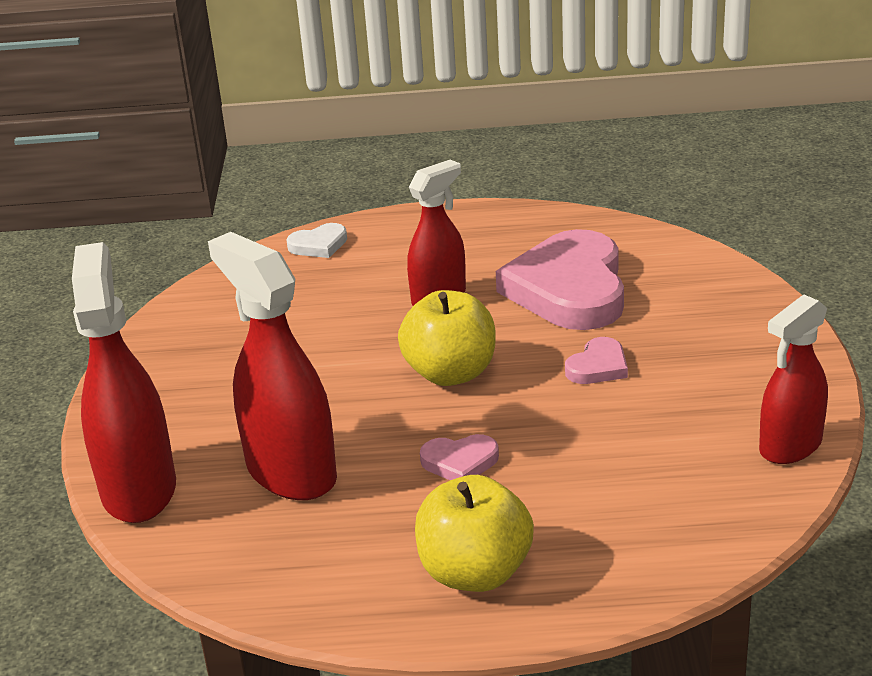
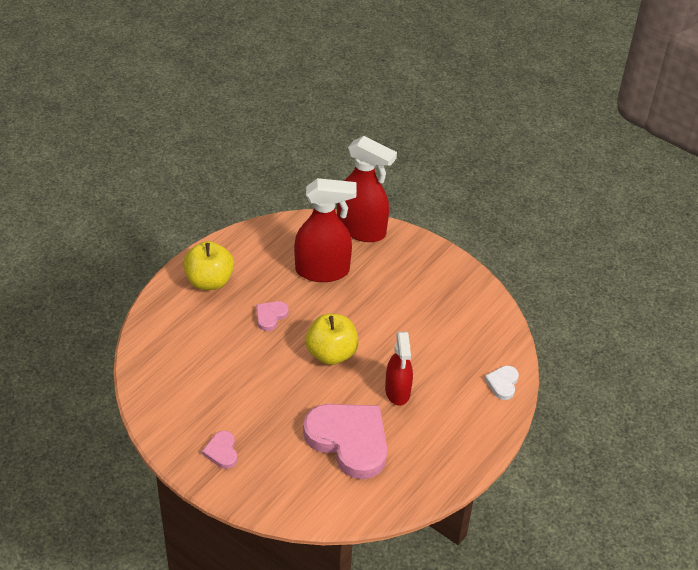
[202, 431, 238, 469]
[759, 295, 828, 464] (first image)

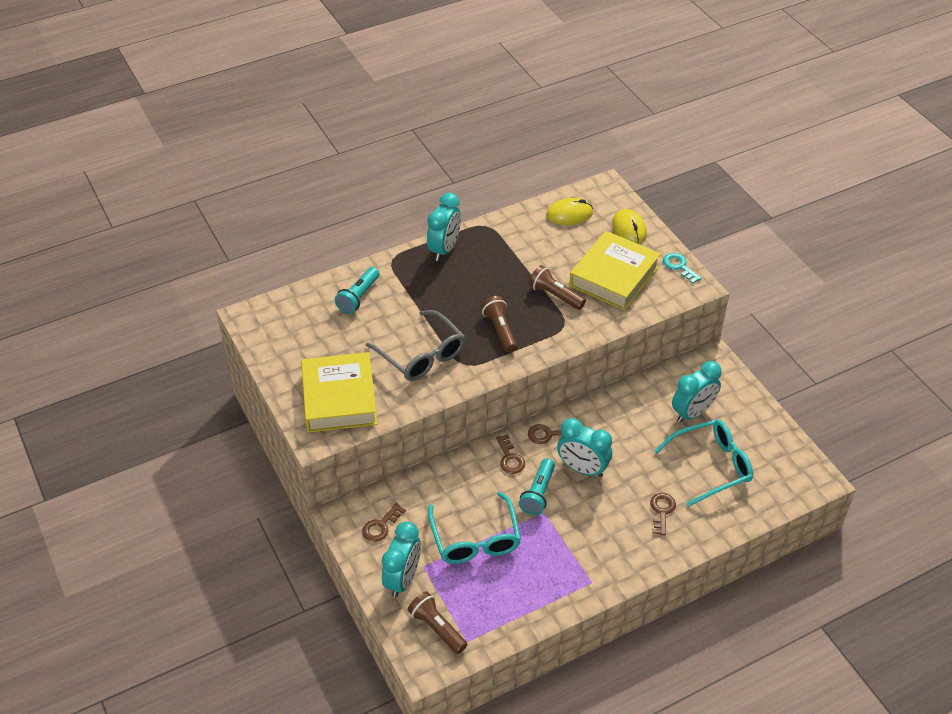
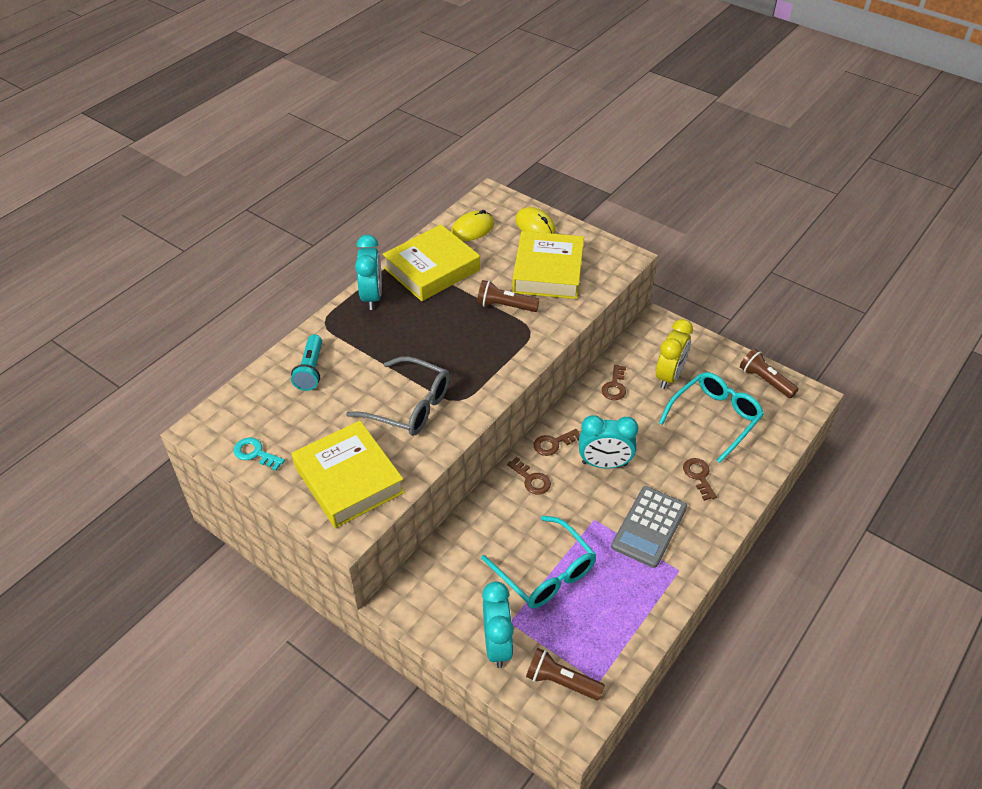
[234, 437, 285, 471]
[383, 224, 480, 301]
[602, 364, 626, 400]
[611, 486, 687, 568]
[656, 319, 693, 389]
[740, 349, 798, 398]
[519, 458, 555, 515] (first image)

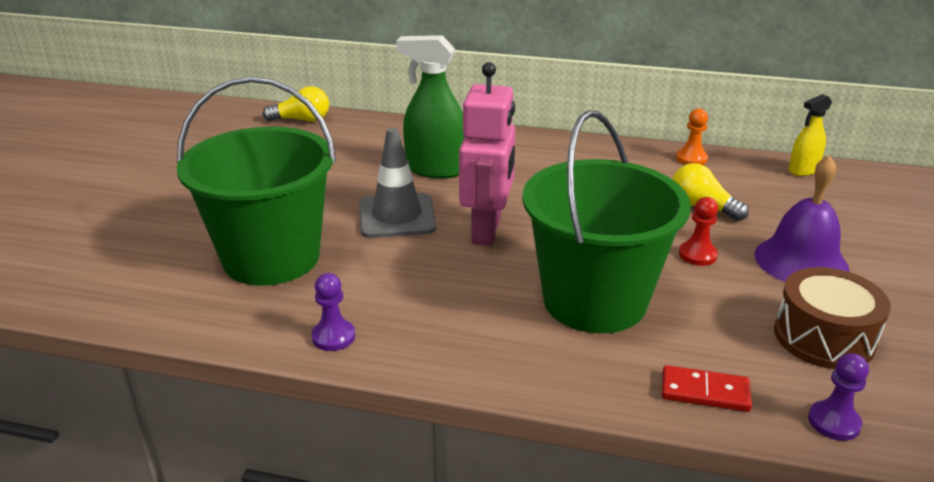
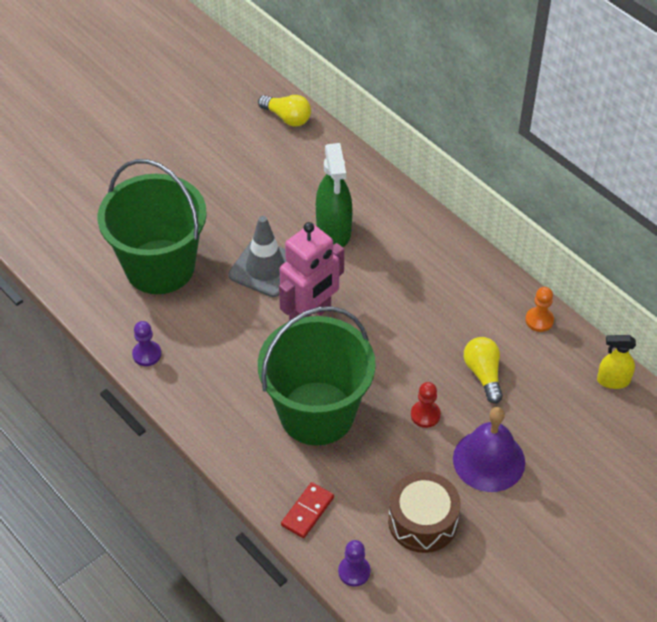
[281, 482, 334, 538]
[316, 143, 353, 247]

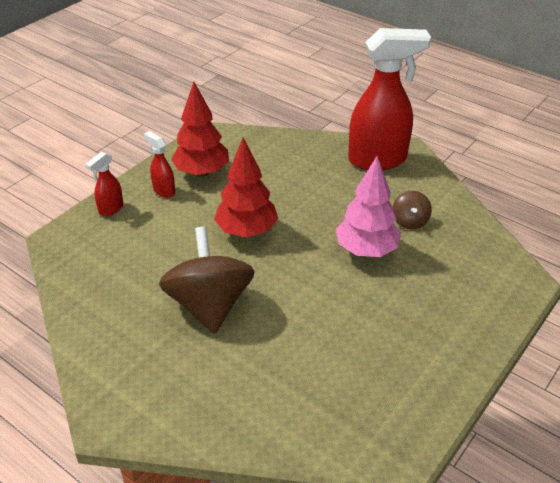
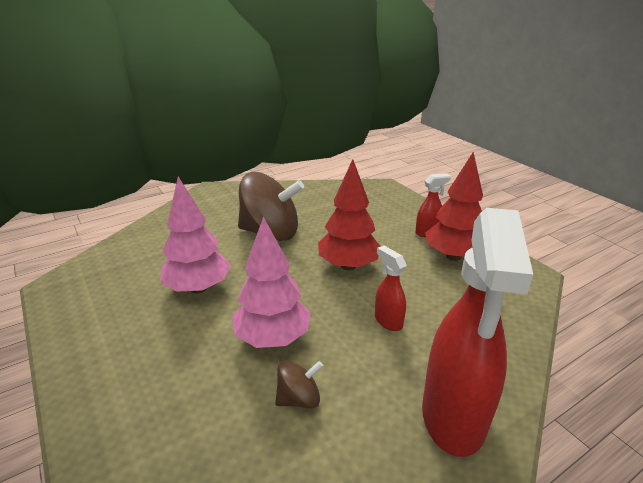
[160, 177, 231, 293]
[275, 360, 323, 409]
[375, 246, 407, 331]

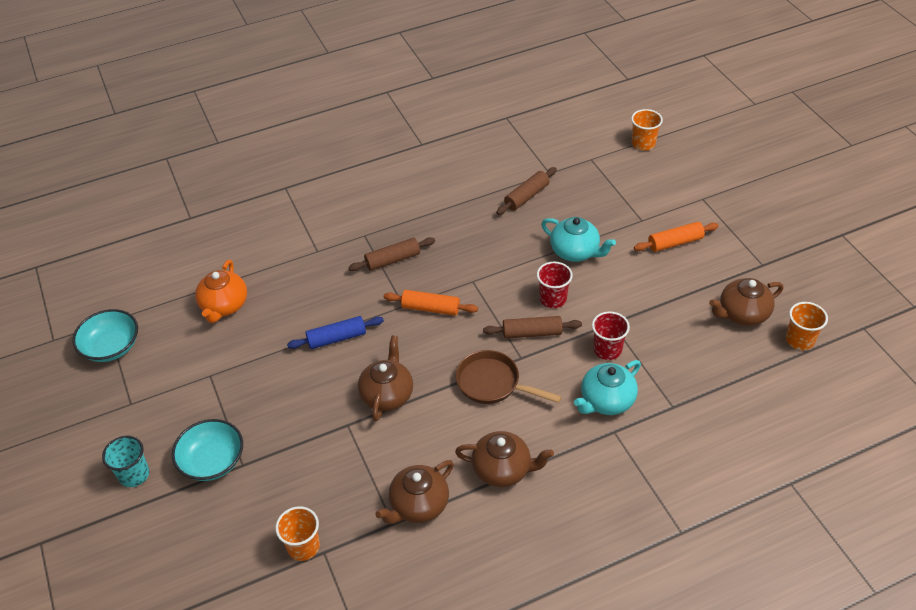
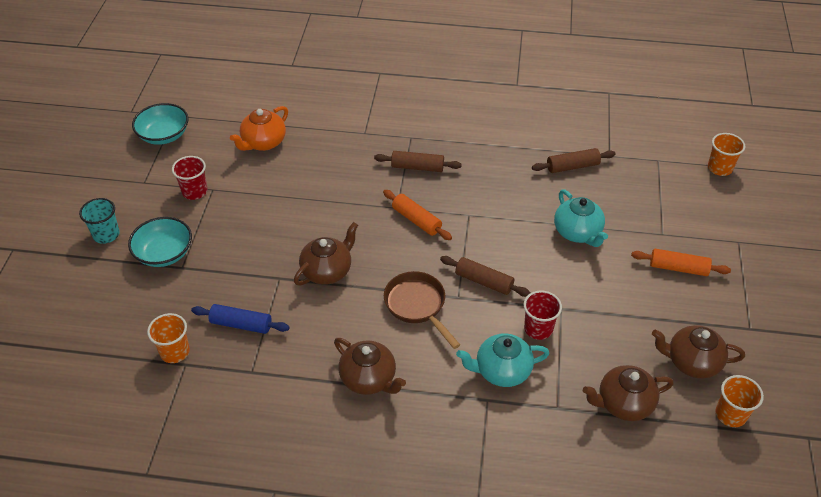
[172, 156, 207, 200]
[191, 304, 290, 334]
[583, 365, 674, 421]

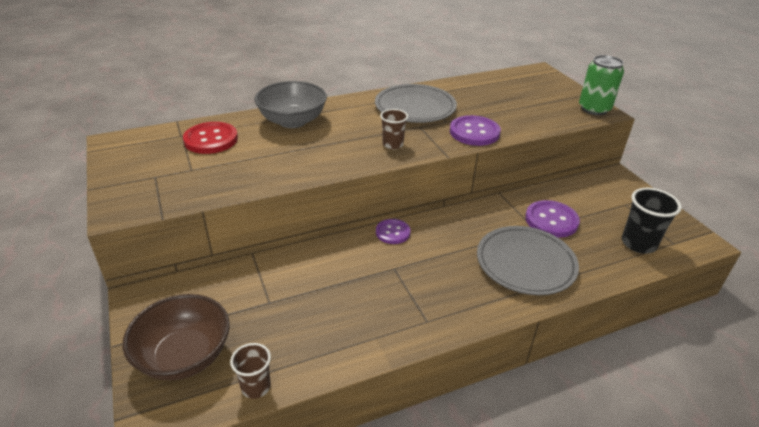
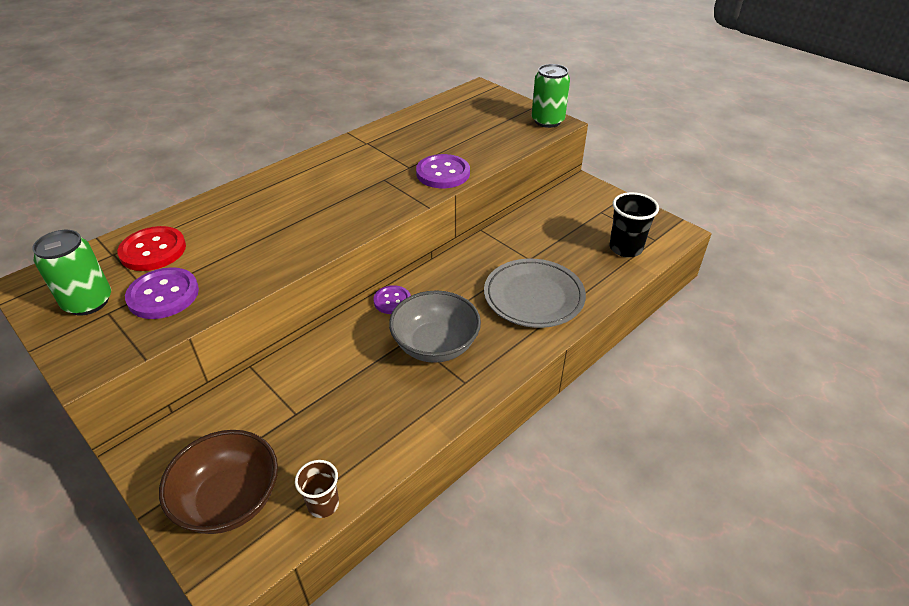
[32, 230, 111, 315]
[125, 267, 199, 319]
[389, 291, 481, 363]
[375, 84, 457, 123] (first image)
[380, 109, 408, 149] (first image)

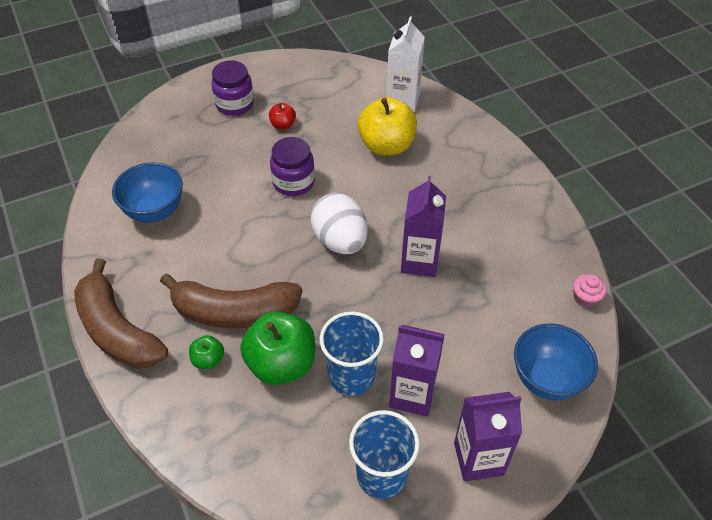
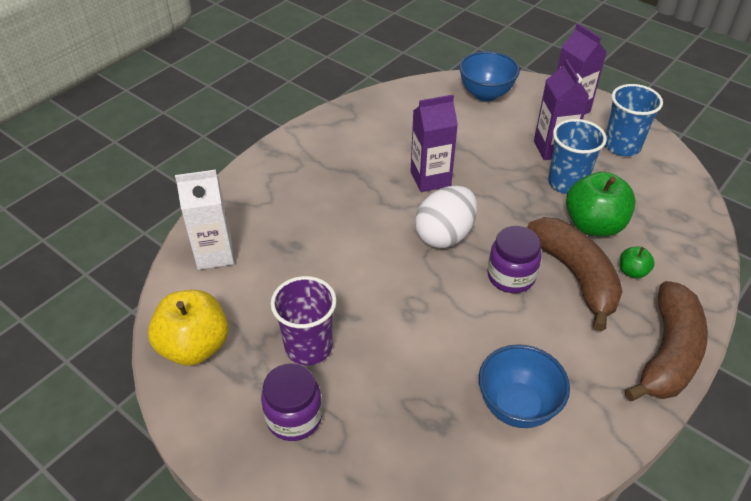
[148, 290, 229, 366]
[271, 276, 336, 365]
[487, 226, 542, 293]
[573, 274, 607, 307] (first image)

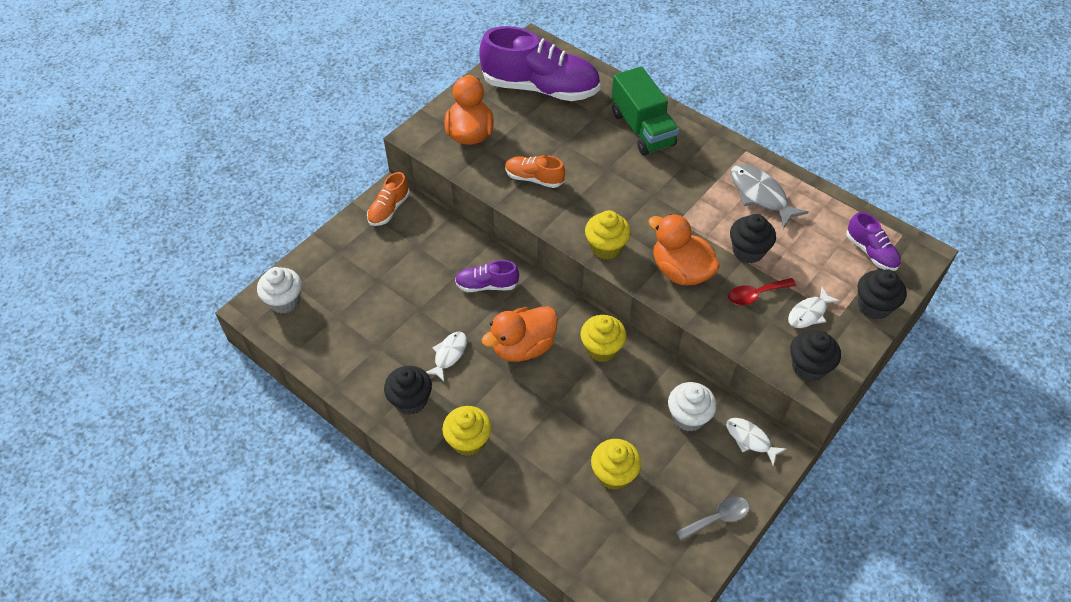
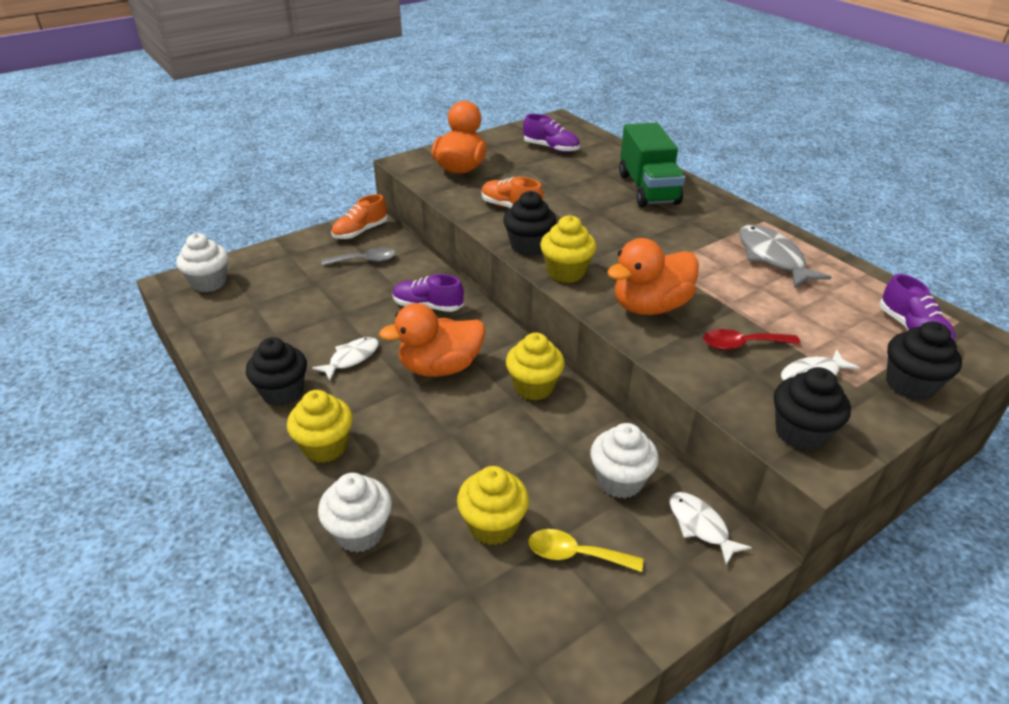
[318, 473, 392, 553]
[322, 248, 396, 266]
[503, 191, 556, 256]
[523, 114, 580, 152]
[529, 529, 643, 572]
[607, 238, 699, 315]

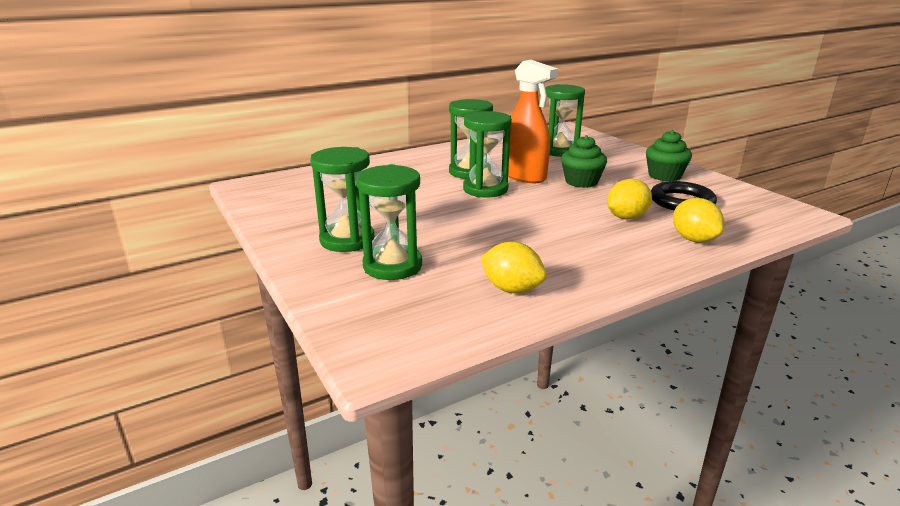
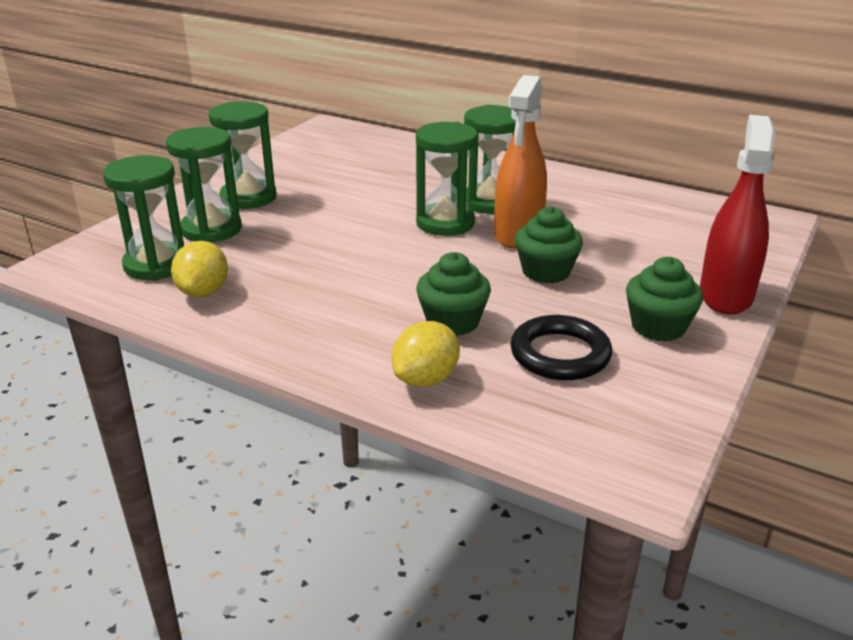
[103, 155, 184, 281]
[416, 252, 491, 336]
[700, 115, 775, 315]

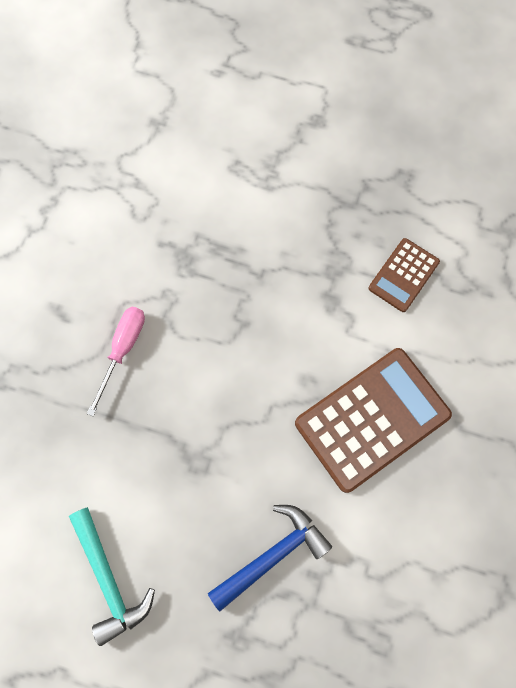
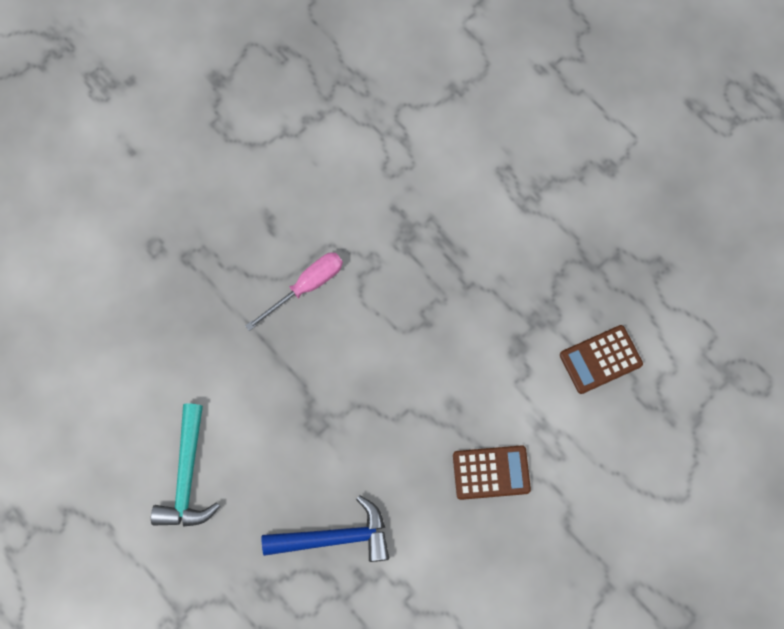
[453, 445, 531, 500]

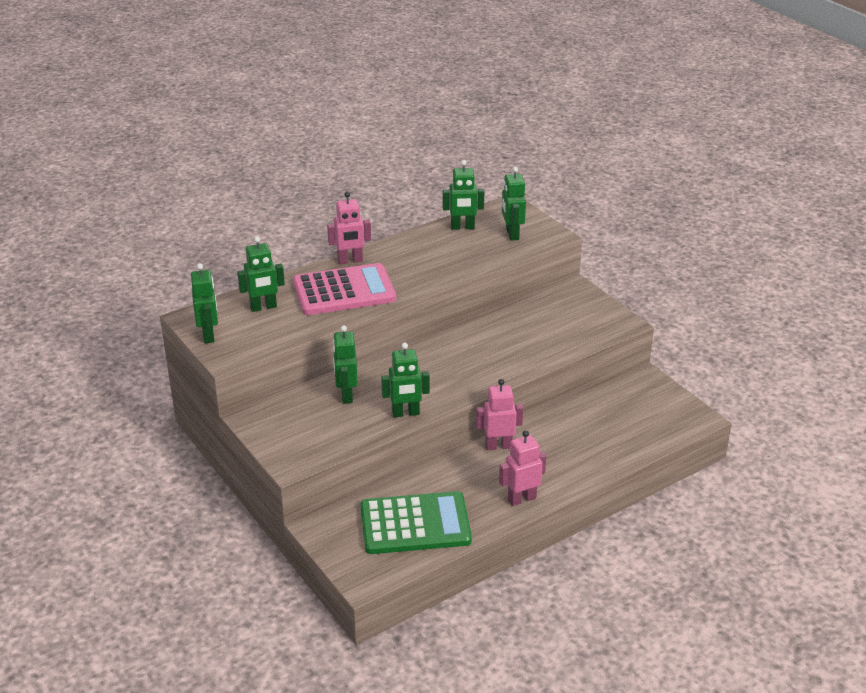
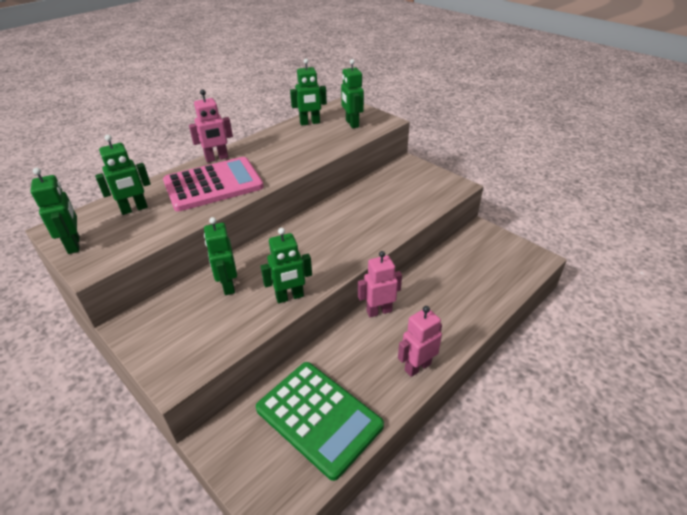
[256, 362, 384, 481]

